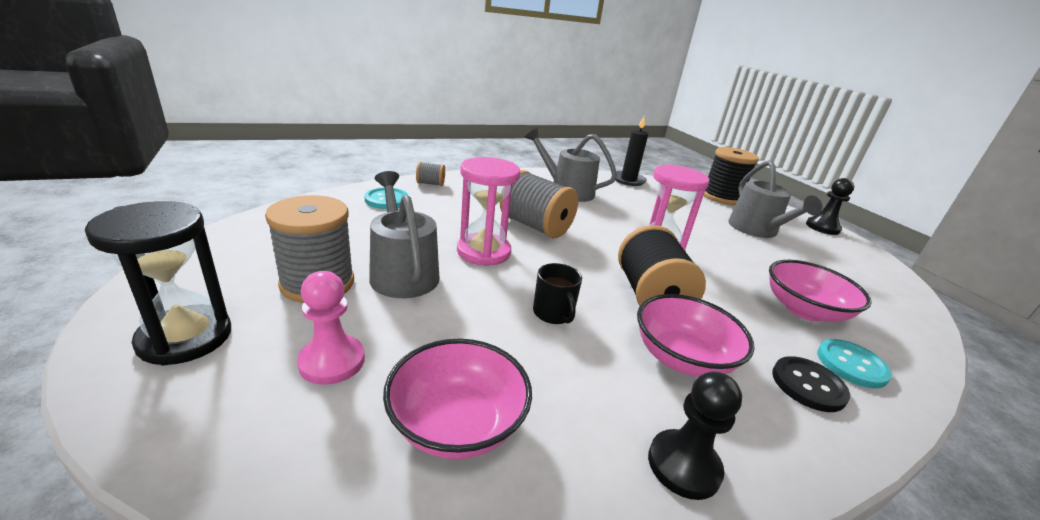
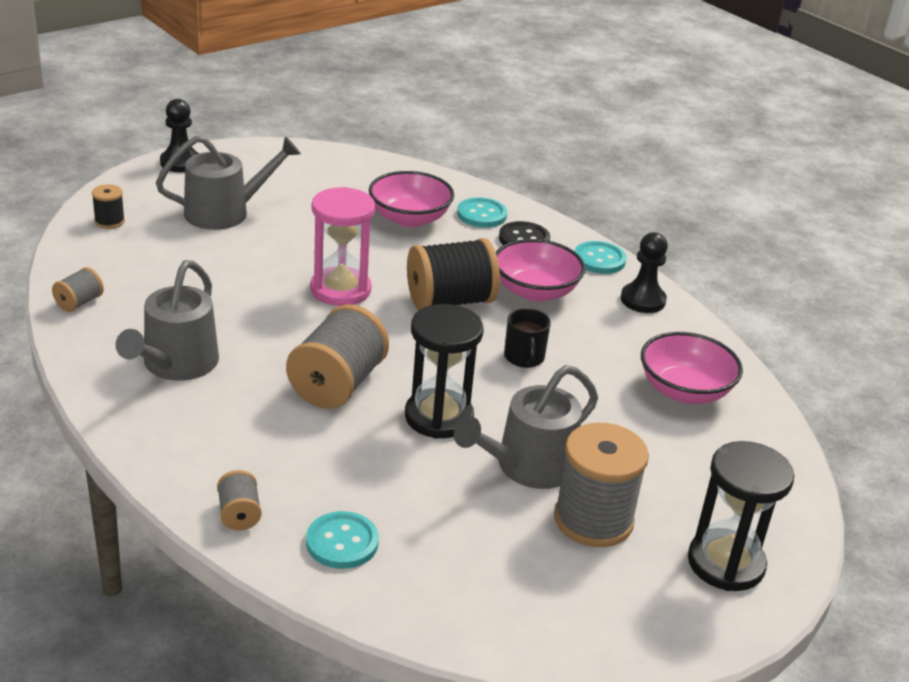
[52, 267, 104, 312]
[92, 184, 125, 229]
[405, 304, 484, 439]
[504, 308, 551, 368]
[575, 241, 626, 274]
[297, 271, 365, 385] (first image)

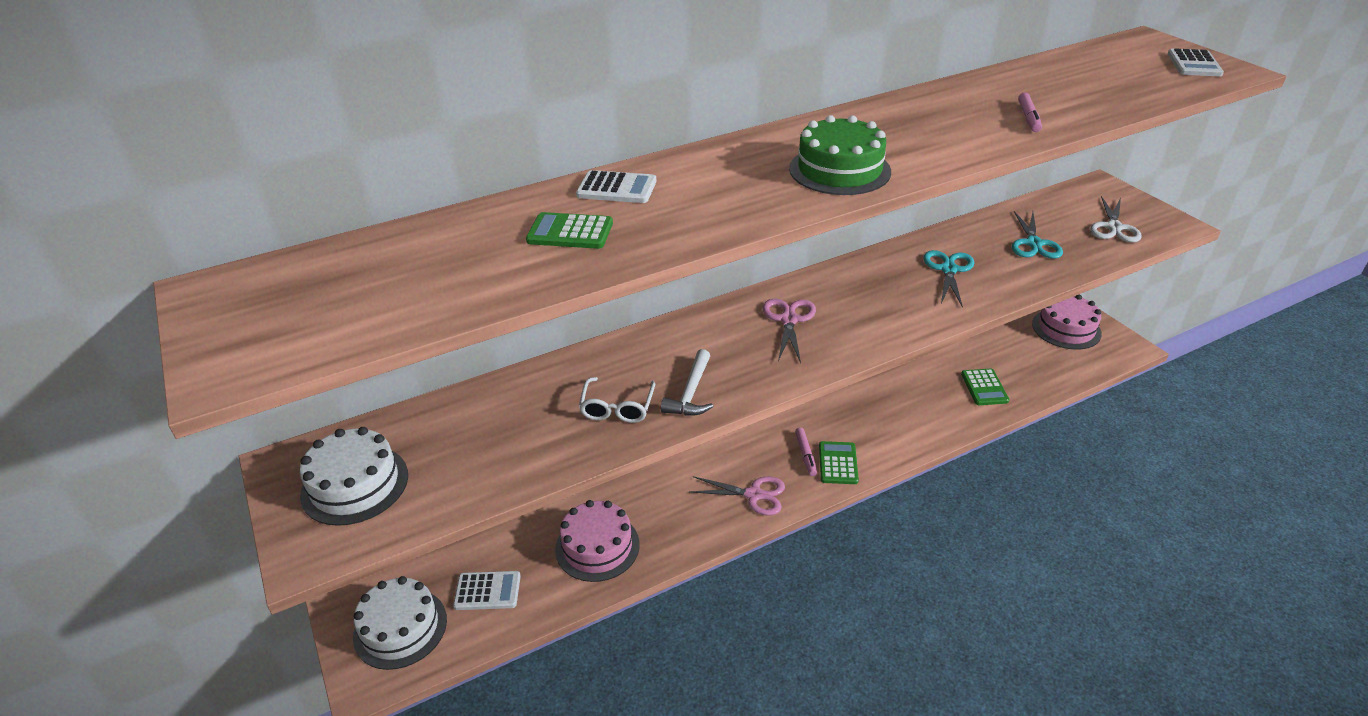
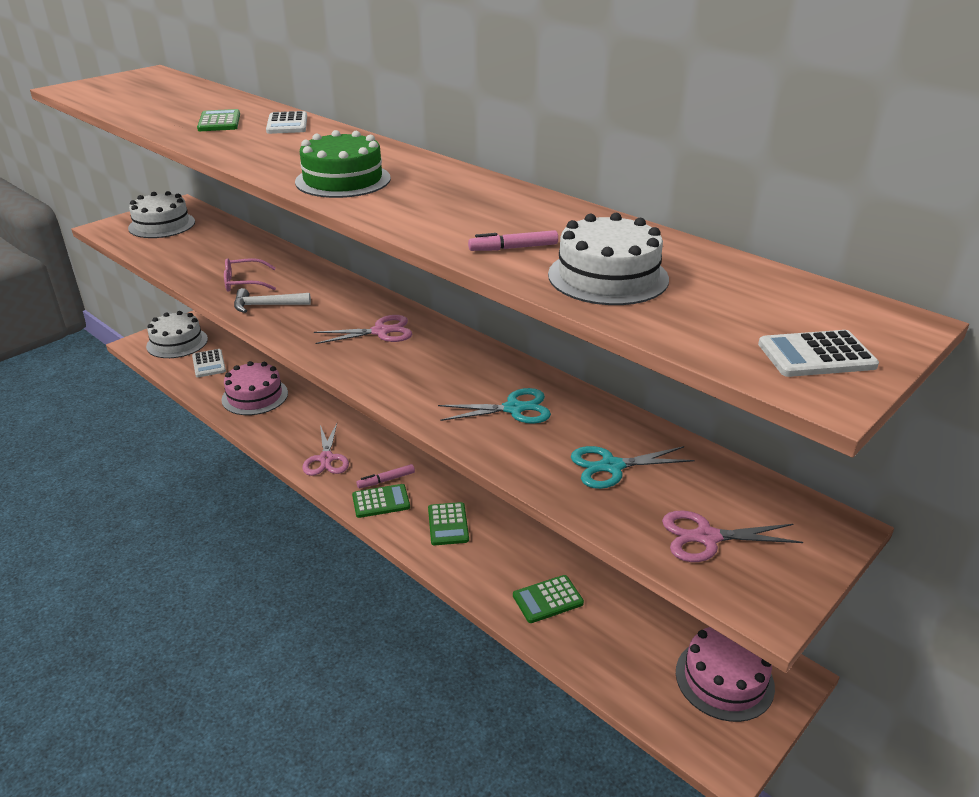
[224, 258, 276, 292]
[428, 502, 469, 545]
[548, 213, 669, 305]
[662, 510, 803, 562]

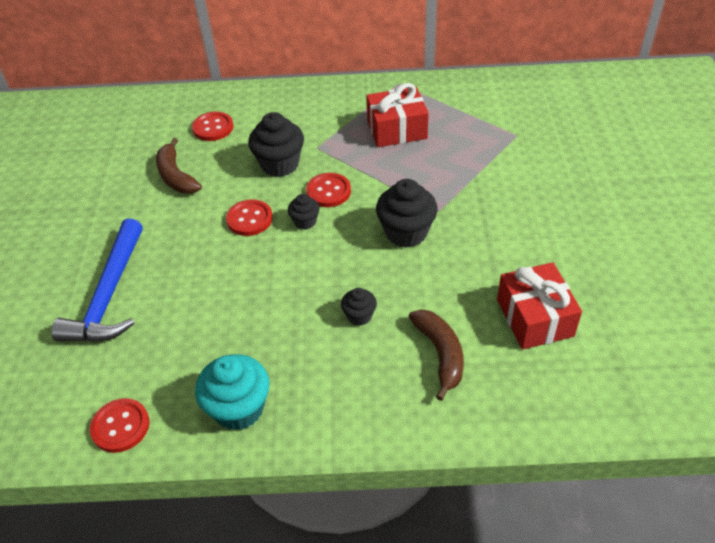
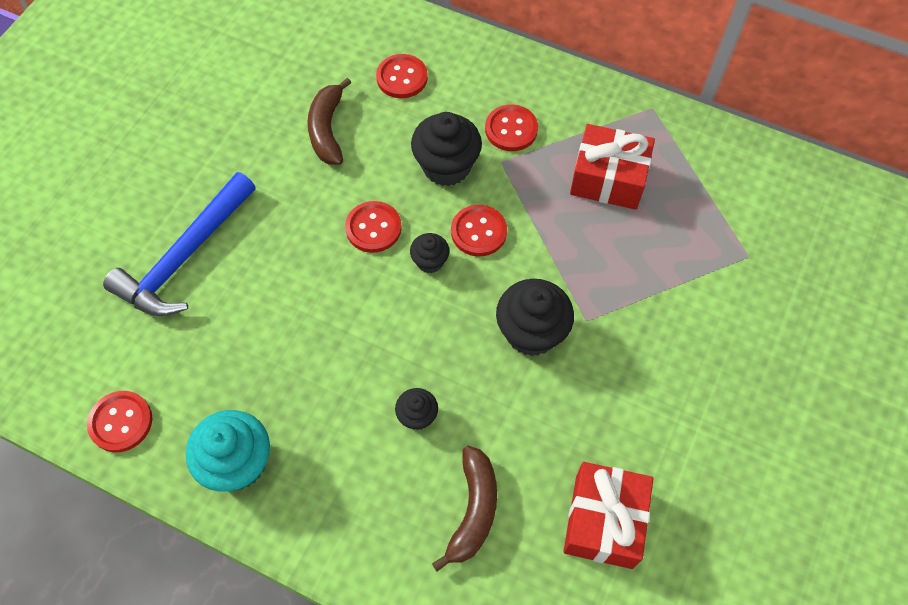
[485, 104, 538, 151]

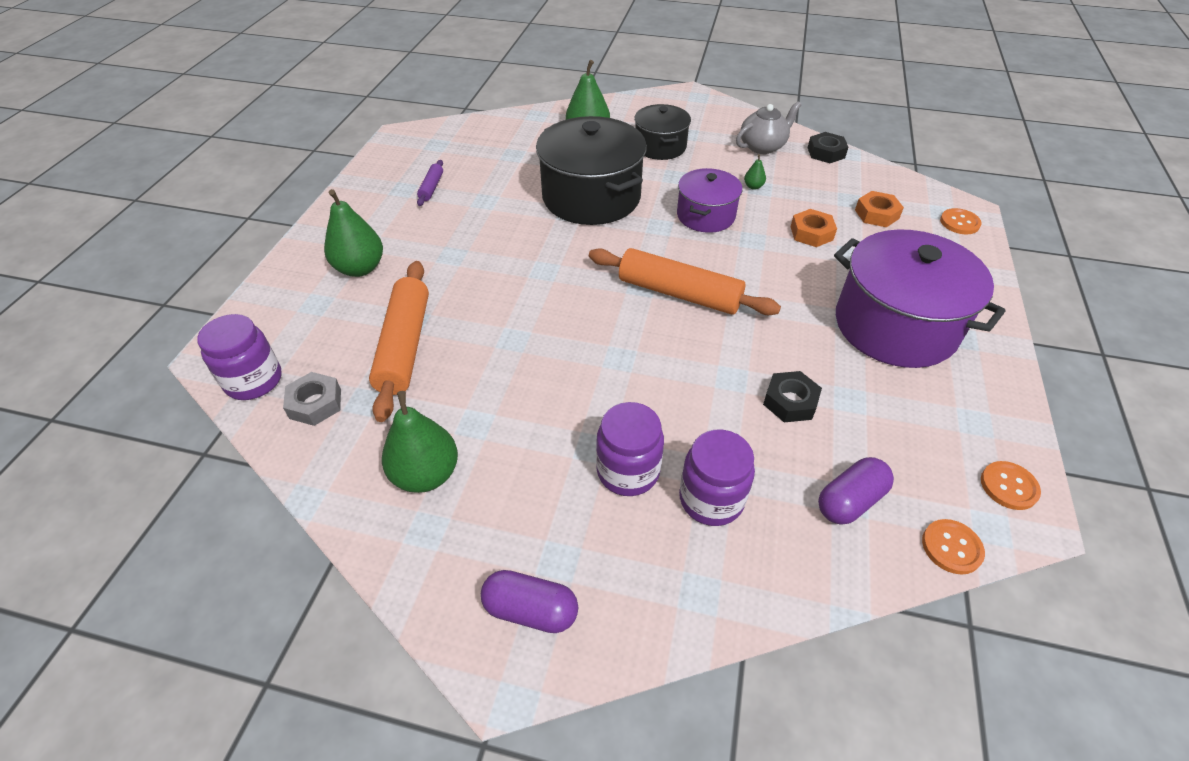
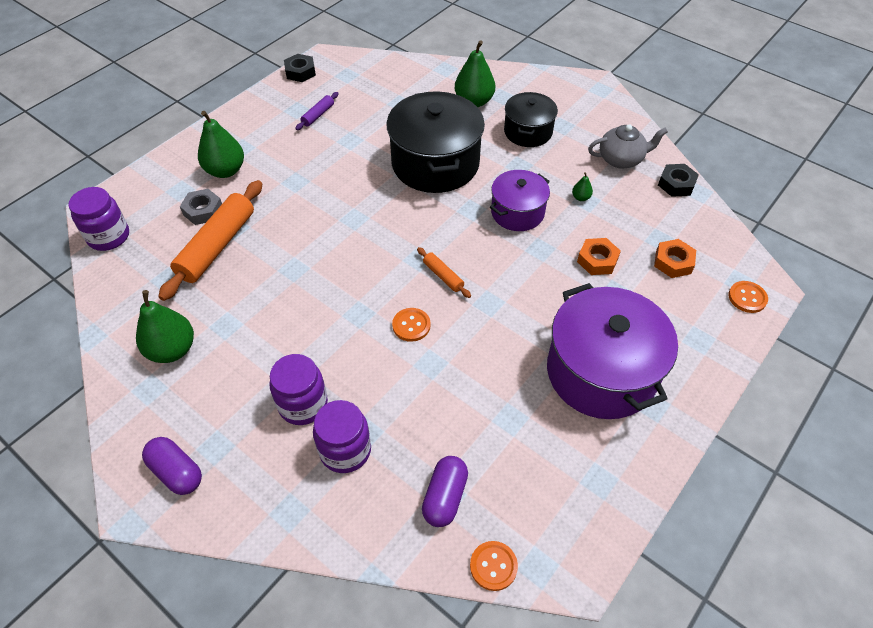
[180, 189, 222, 225]
[284, 54, 316, 82]
[392, 308, 430, 342]
[417, 247, 471, 298]
[422, 456, 468, 527]

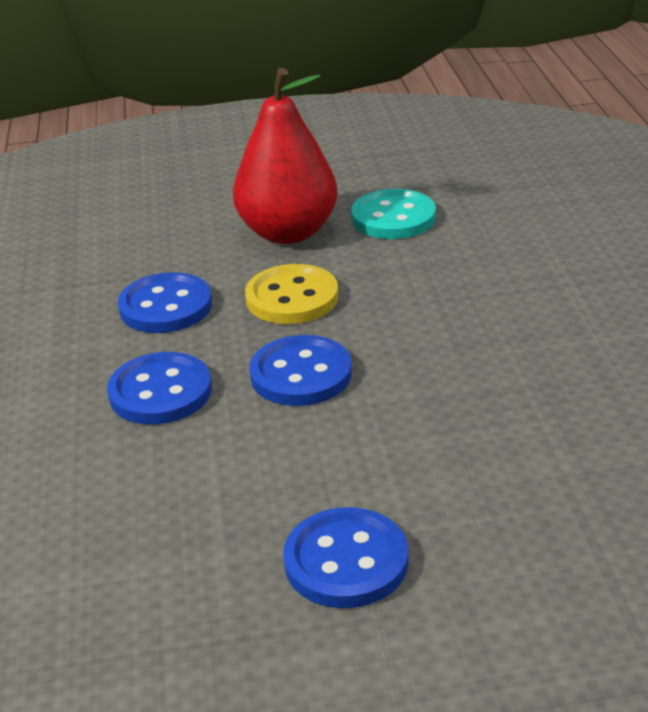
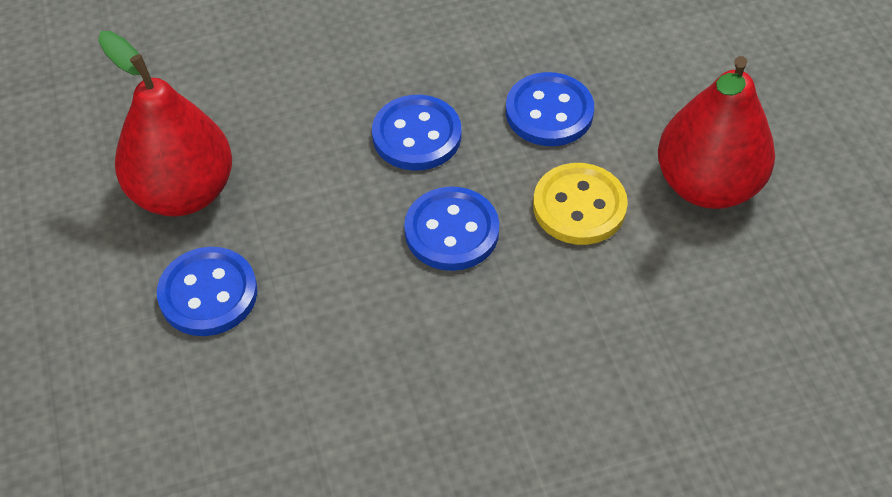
[98, 31, 232, 216]
[351, 189, 436, 239] (first image)

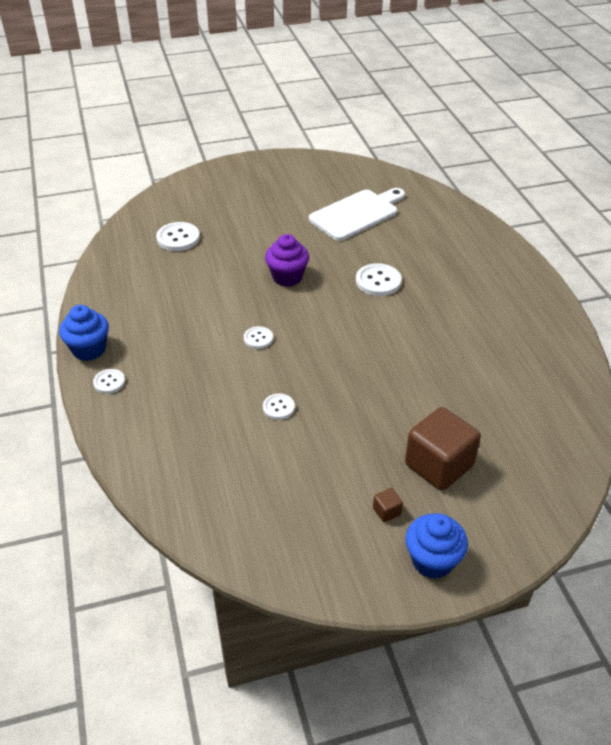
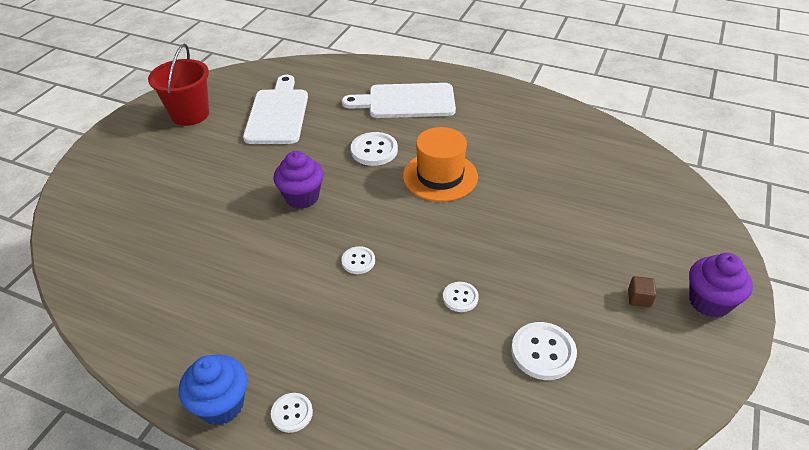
[148, 44, 209, 126]
[342, 83, 456, 118]
[403, 127, 478, 202]
[511, 322, 577, 380]
[689, 253, 753, 318]
[405, 407, 481, 491] (first image)

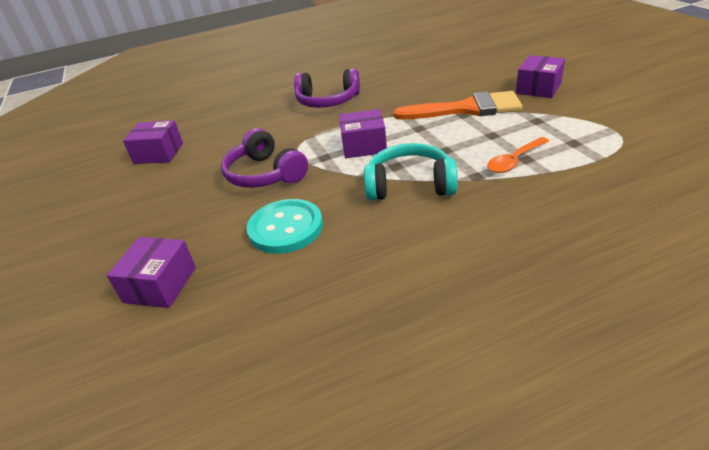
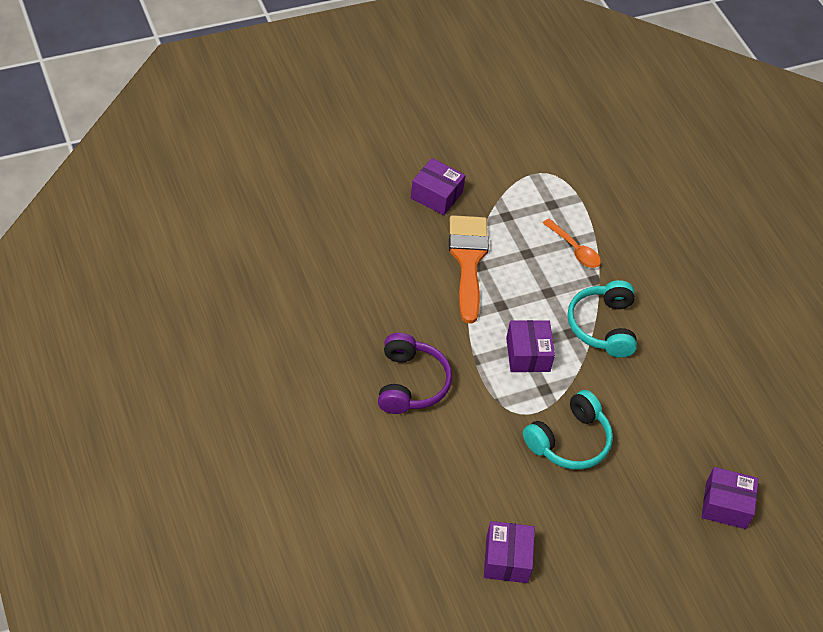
[523, 390, 613, 470]
[246, 199, 323, 254] (first image)

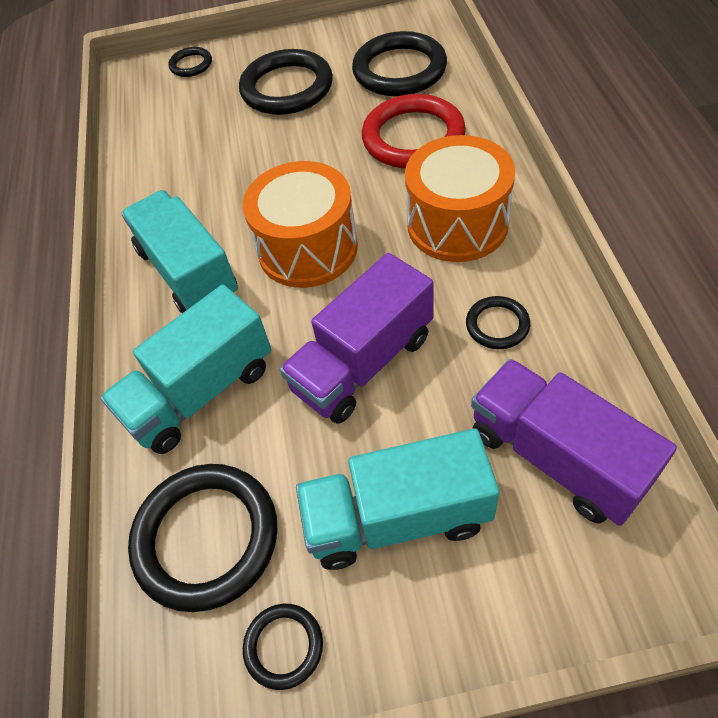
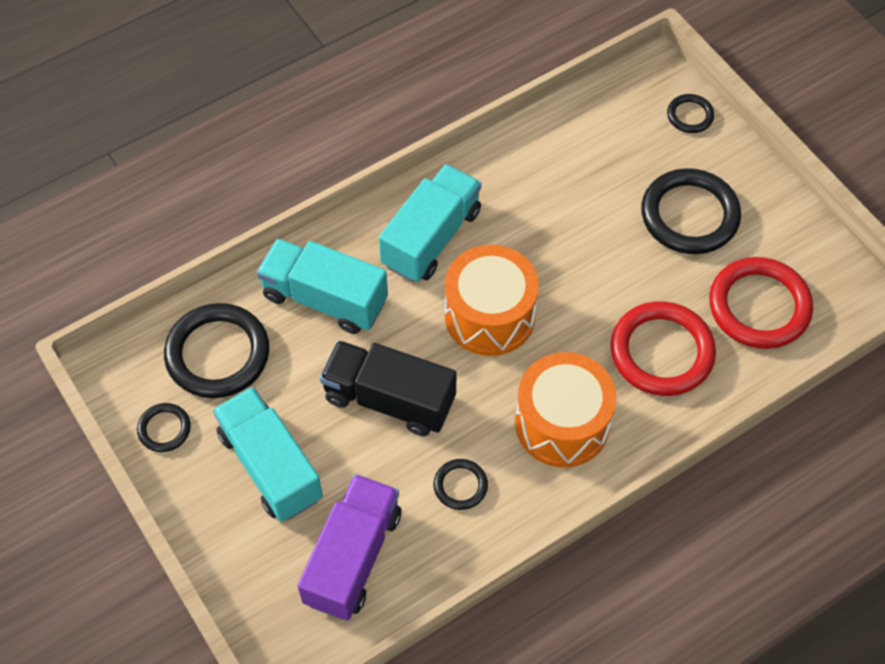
[320, 340, 457, 436]
[709, 257, 813, 349]

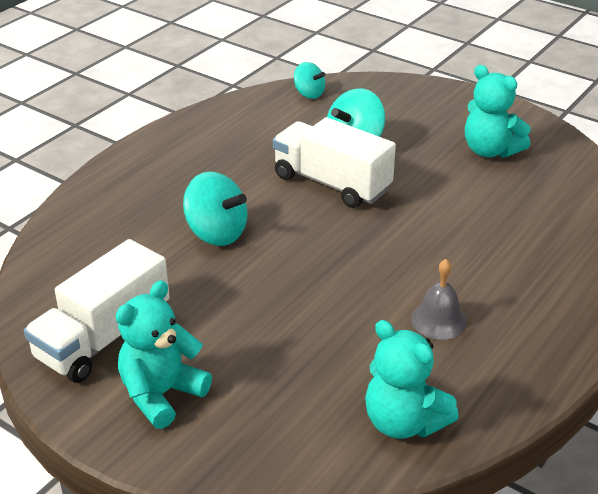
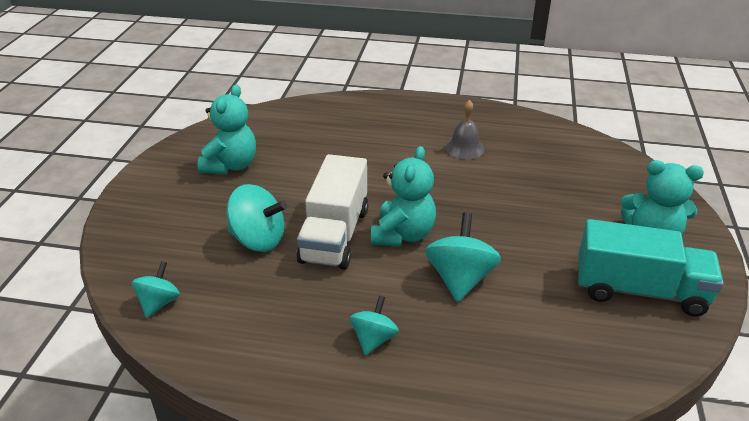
[350, 296, 399, 356]
[371, 146, 436, 246]
[578, 219, 724, 316]

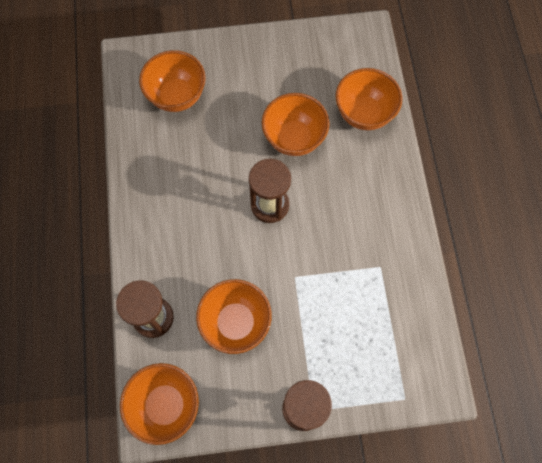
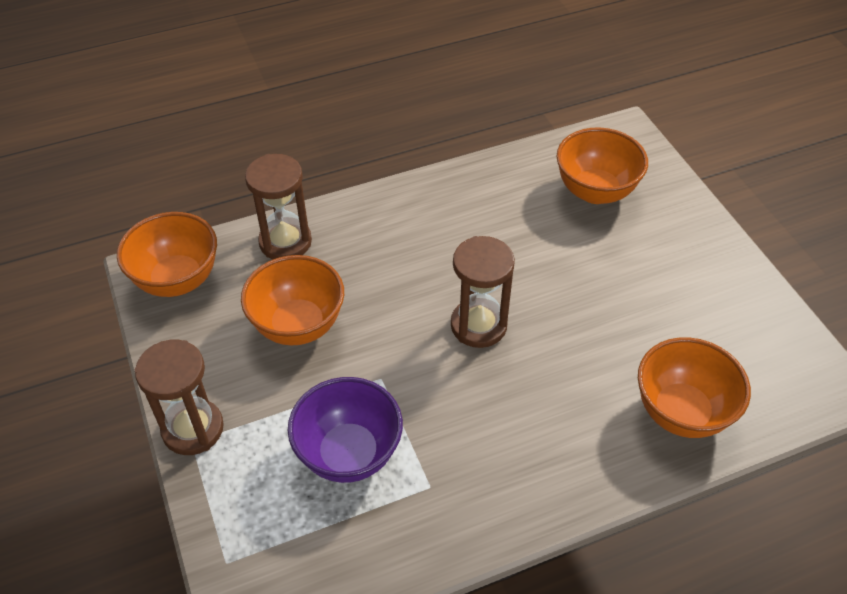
[288, 377, 403, 483]
[262, 93, 330, 156] (first image)

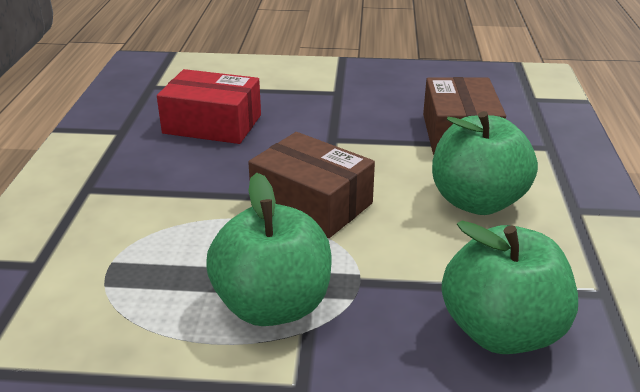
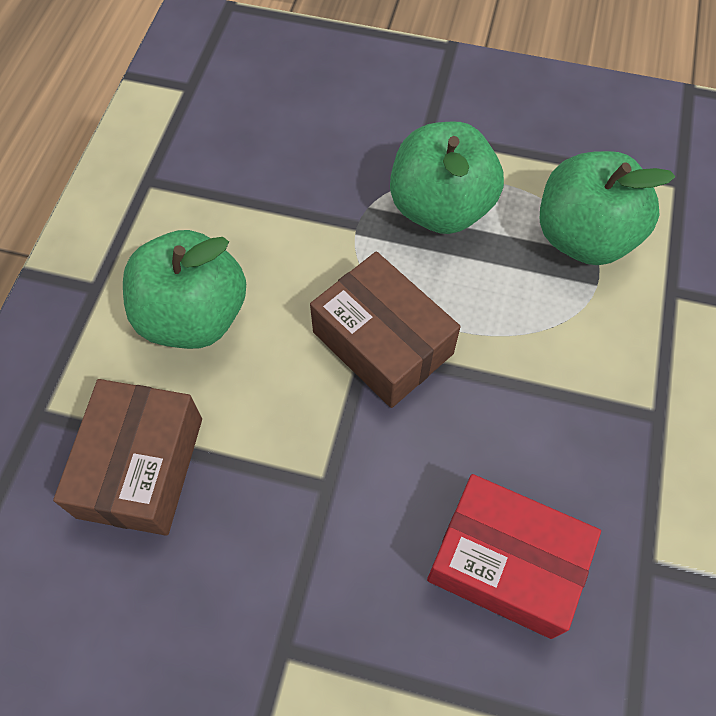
[540, 151, 675, 265]

